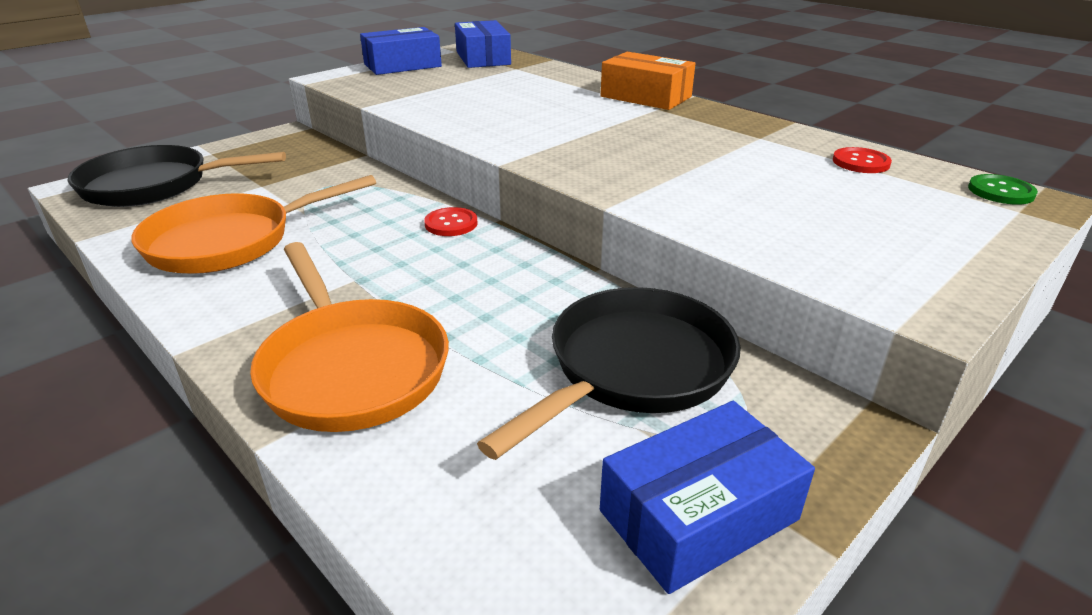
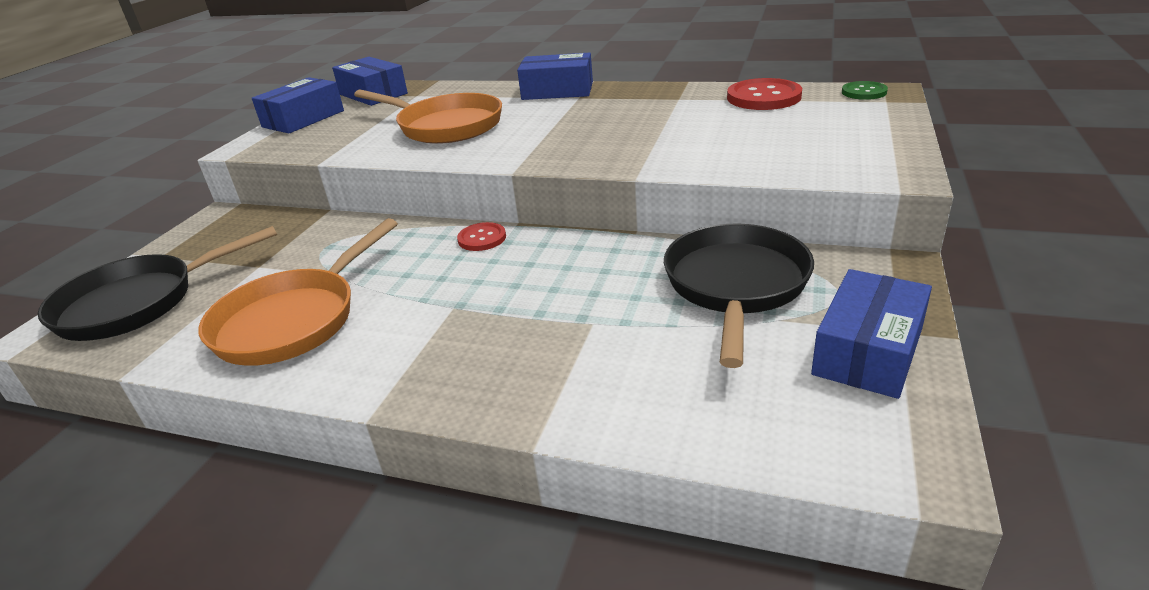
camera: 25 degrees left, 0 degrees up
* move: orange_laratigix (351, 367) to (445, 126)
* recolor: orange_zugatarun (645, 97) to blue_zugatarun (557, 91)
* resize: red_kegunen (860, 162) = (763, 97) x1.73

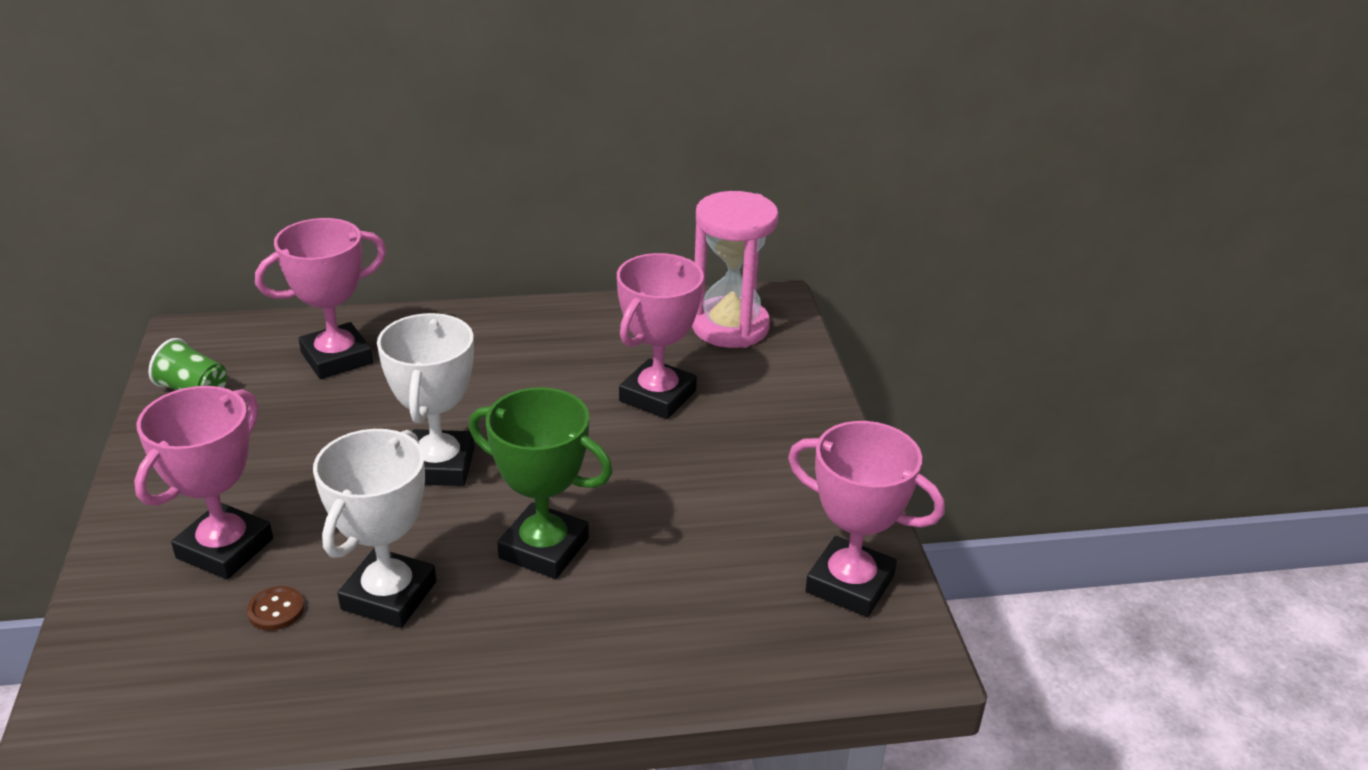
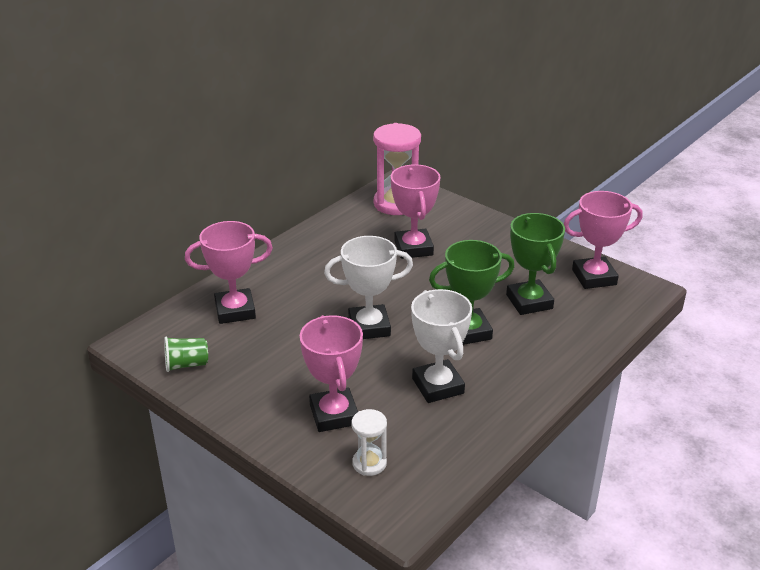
camera: 40 degrees left, 0 degrees up
* delete: brown_kegunen (276, 610)
* rotate: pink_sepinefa (337, 358) = (235, 310) 60 degrees clockwise
* rotate: white_sepinefa (439, 465) = (369, 327) 60 degrees counterclockwise
* insert: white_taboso (369, 463)
* insert: green_sepinefa (529, 302)

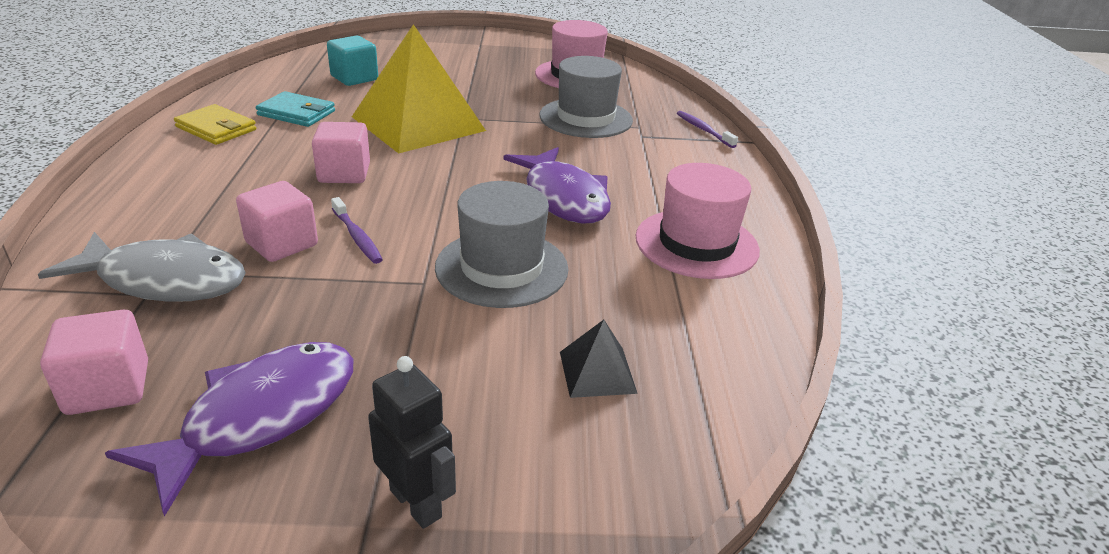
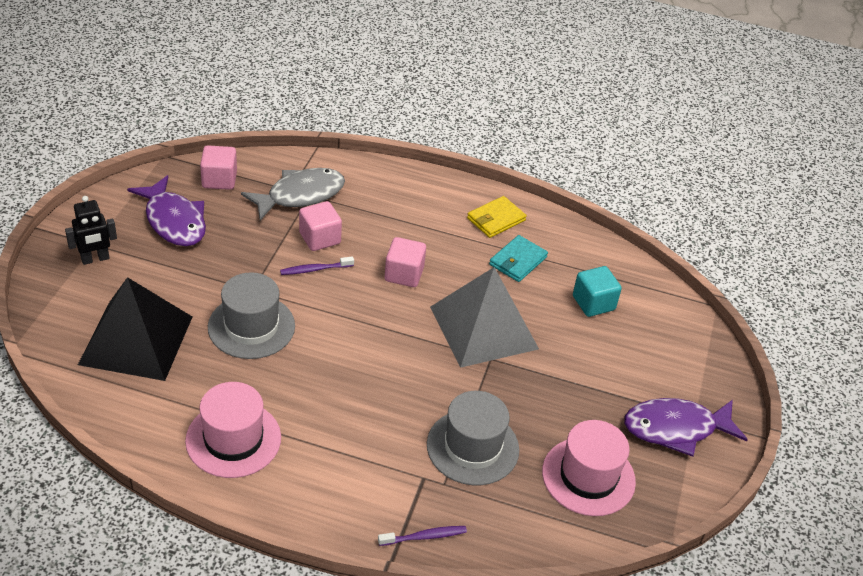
camera: 105 degrees right, 10 degrees up
* rotate: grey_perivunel (164, 280) = (300, 195) 150 degrees counterclockwise
* recolor: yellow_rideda (418, 123) to grey_rideda (483, 328)
* move: purple_perivunel (563, 197) to (676, 428)
* resize: black_rideda (597, 372) = (136, 340) x2.35

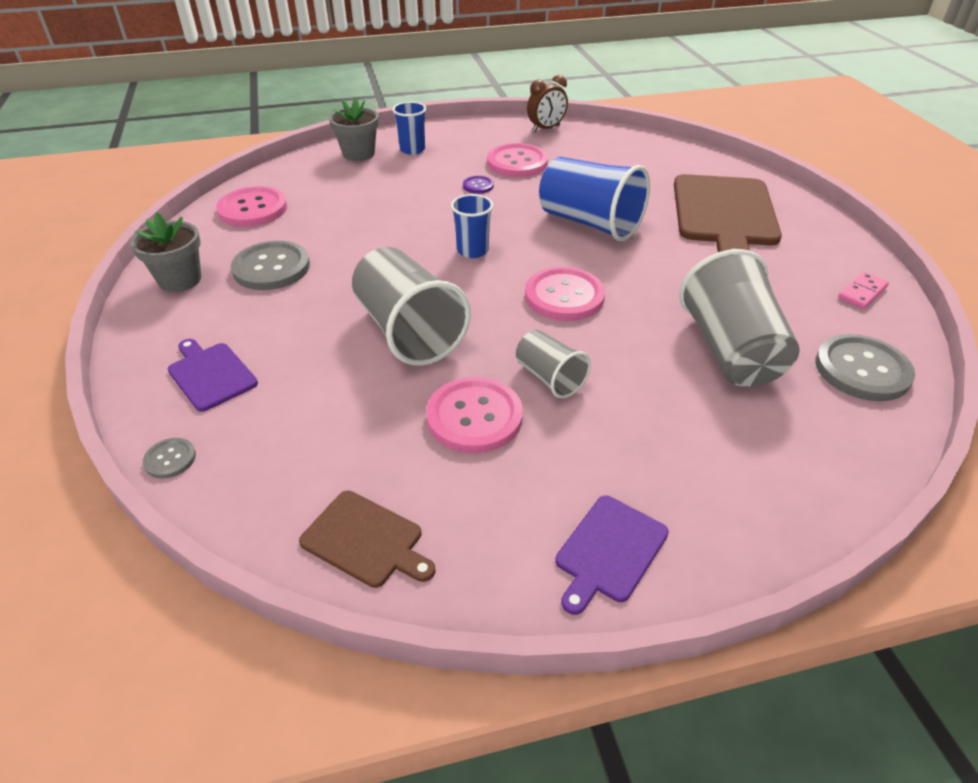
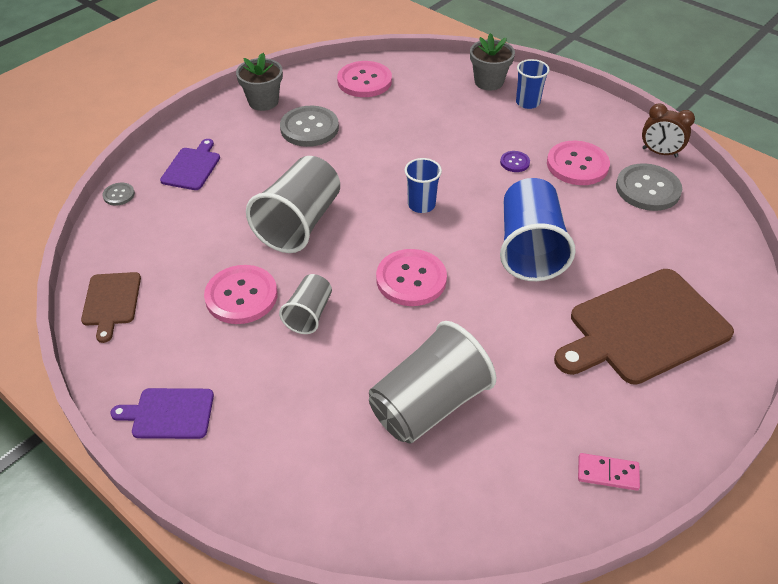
camera: 55 degrees right, 5 degrees up
* move: grey_kegunen (862, 370) to (647, 189)

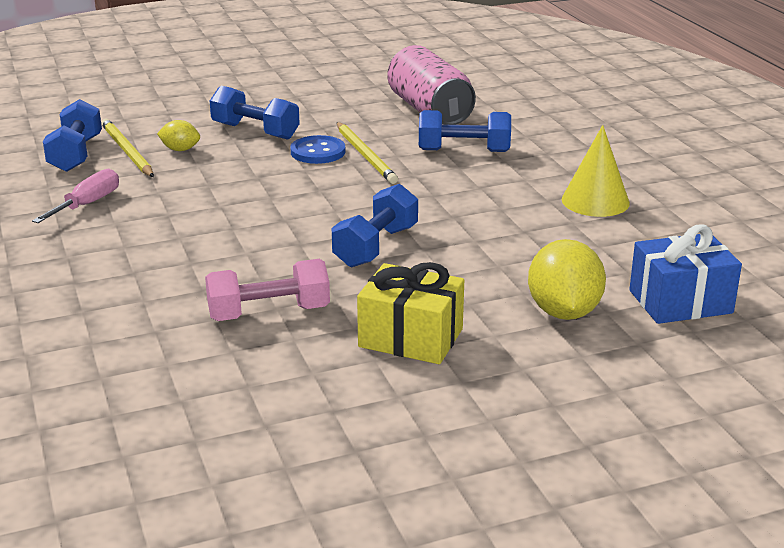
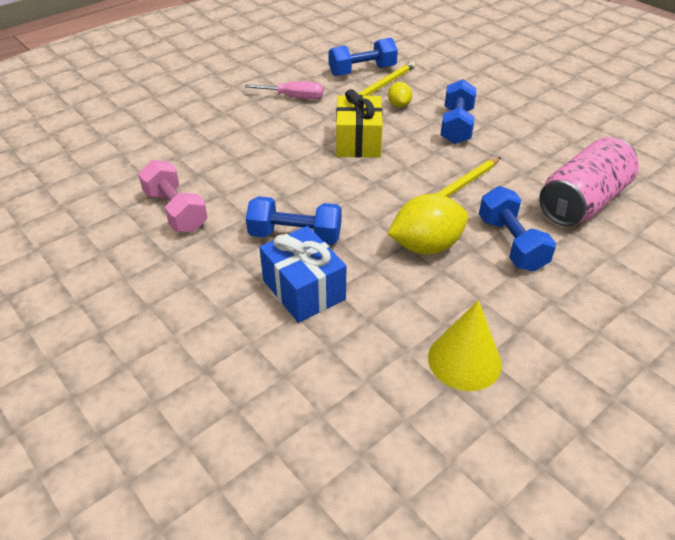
camera: 70 degrees right, 15 degrees up
* delete: blue_kegunen (318, 152)
* move: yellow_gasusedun (411, 338) to (358, 142)
* move: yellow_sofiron (563, 312) to (426, 246)
* move: blue_gasusedun (680, 302) to (303, 290)

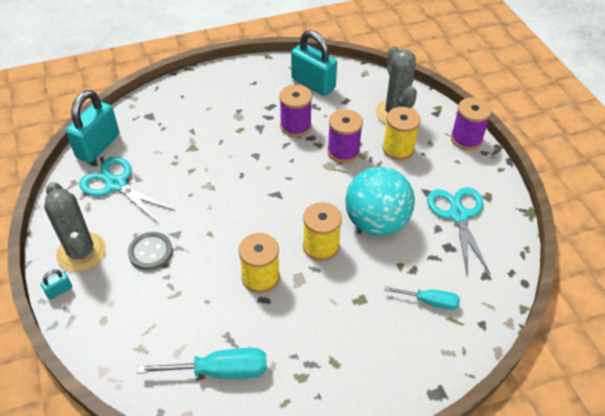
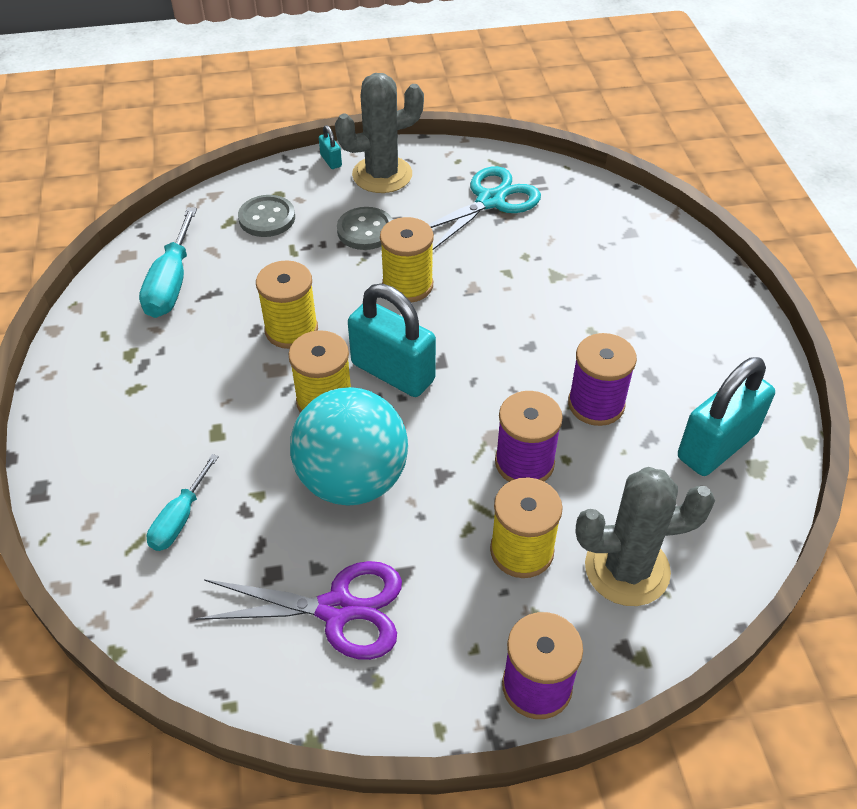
camera: 100 degrees right, 0 degrees up
* move: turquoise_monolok (98, 146) to (393, 372)
* recolor: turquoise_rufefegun (458, 215) to purple_rufefegun (337, 609)
* insert: grey_kegunen (267, 218)
* insert: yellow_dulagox (407, 285)

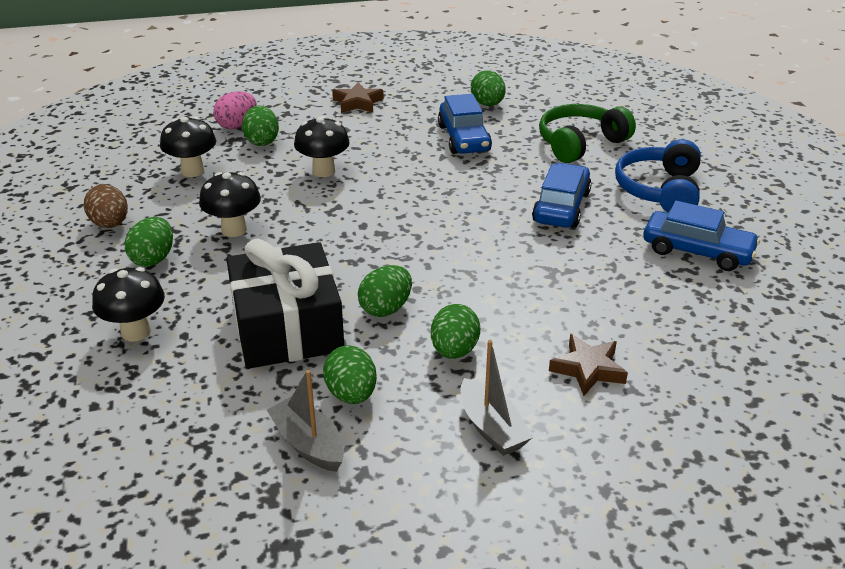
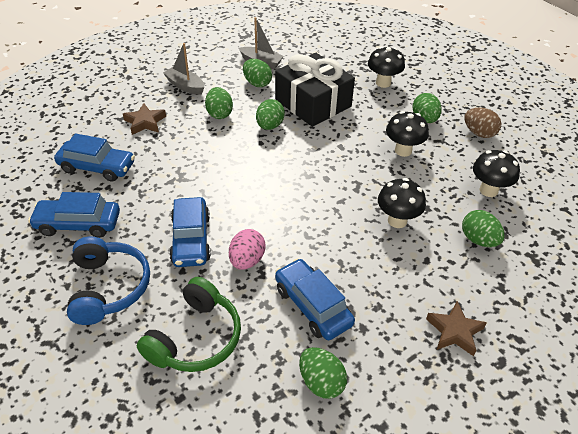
camera: 155 degrees right, 10 degrees up
* move: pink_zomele (237, 125) to (247, 260)
* insert: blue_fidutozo (97, 167)

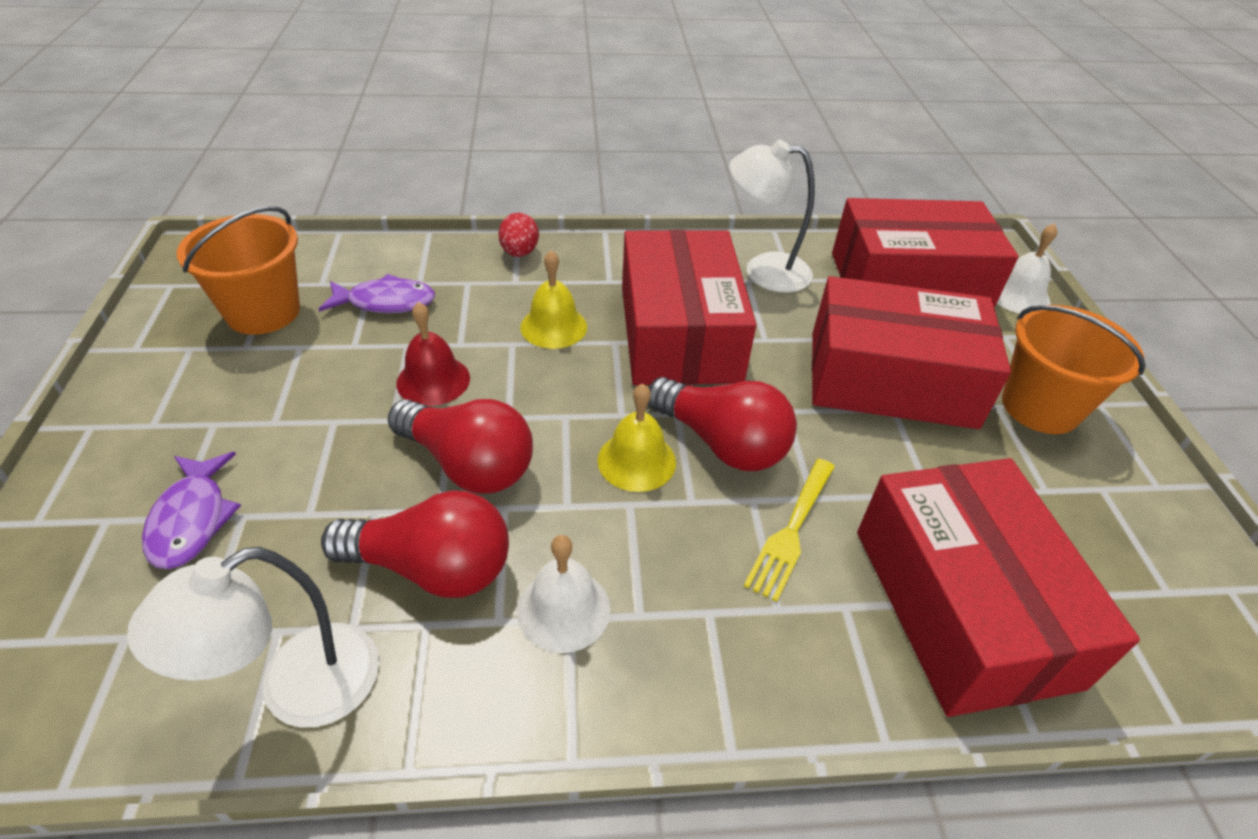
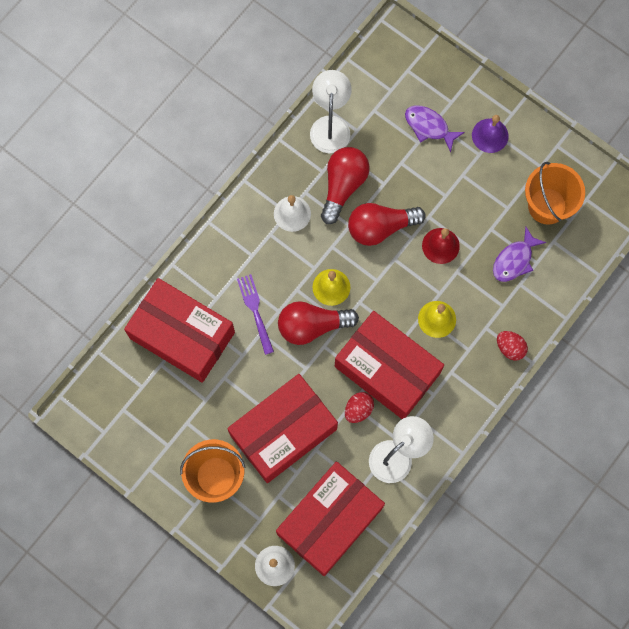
camera: 135 degrees right, 30 degrees up
* rotate: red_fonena (432, 568) = (343, 186) 150 degrees clockwise
* recolor: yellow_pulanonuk (791, 531) to purple_pulanonuk (255, 311)
* insert: red_zomele (358, 410)
* insert: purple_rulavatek (490, 135)

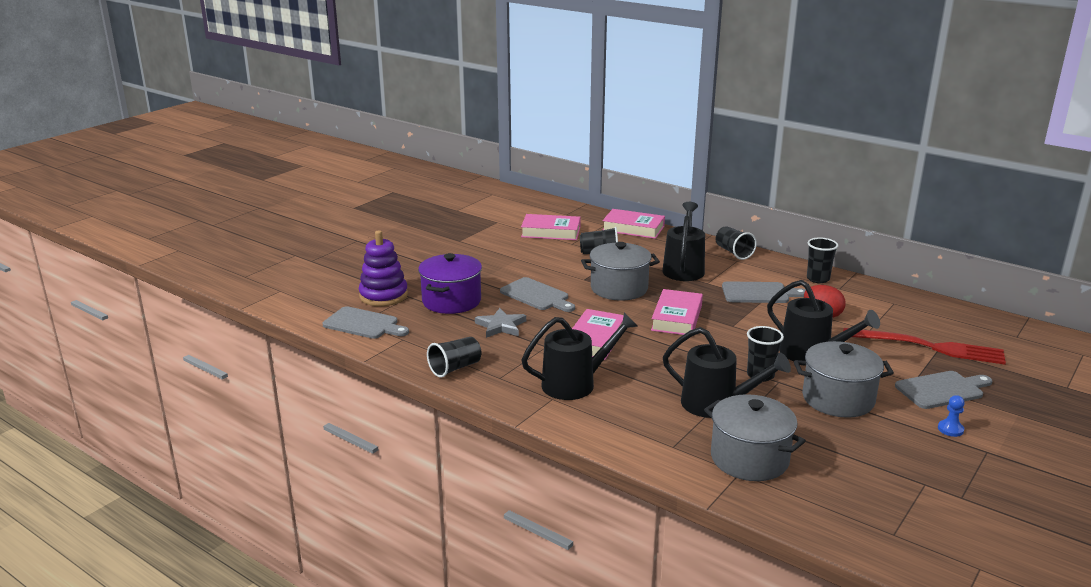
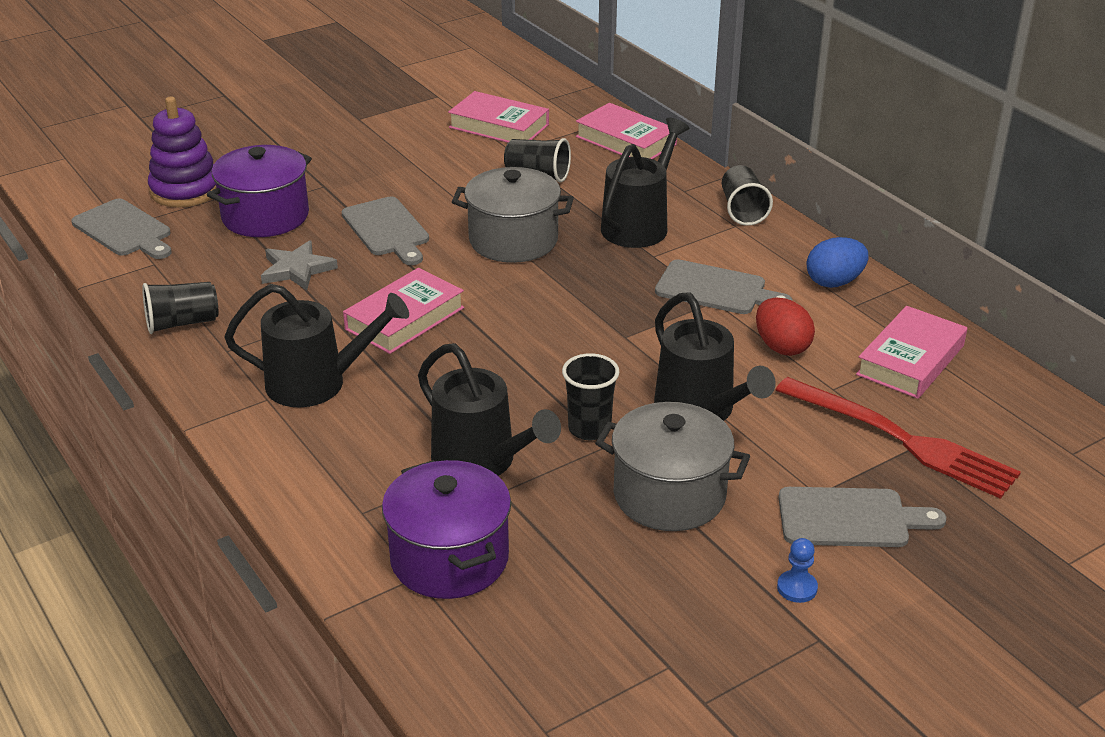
camera: 20 degrees right, 10 degrees up
* move: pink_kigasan (676, 318) to (910, 360)
* recolor: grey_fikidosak (749, 459) to purple_fikidosak (449, 559)
* replace: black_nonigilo (818, 279) to blue_zomele (834, 282)

